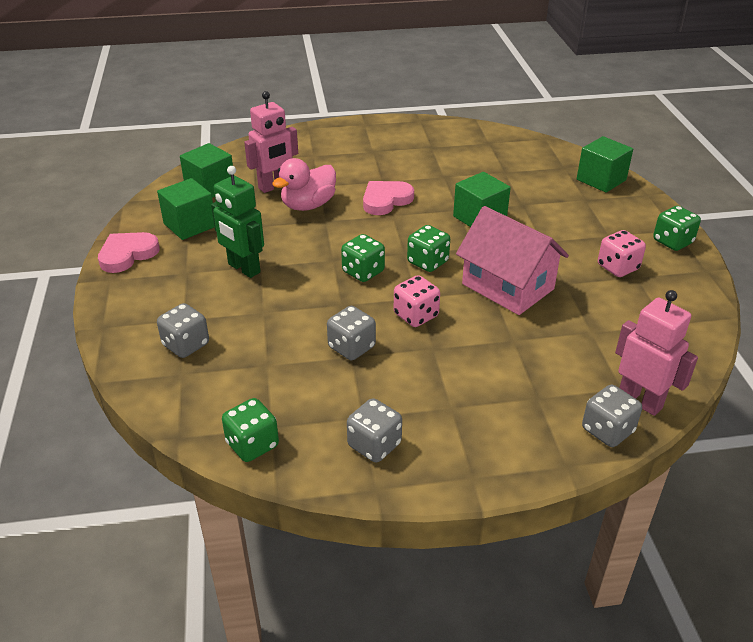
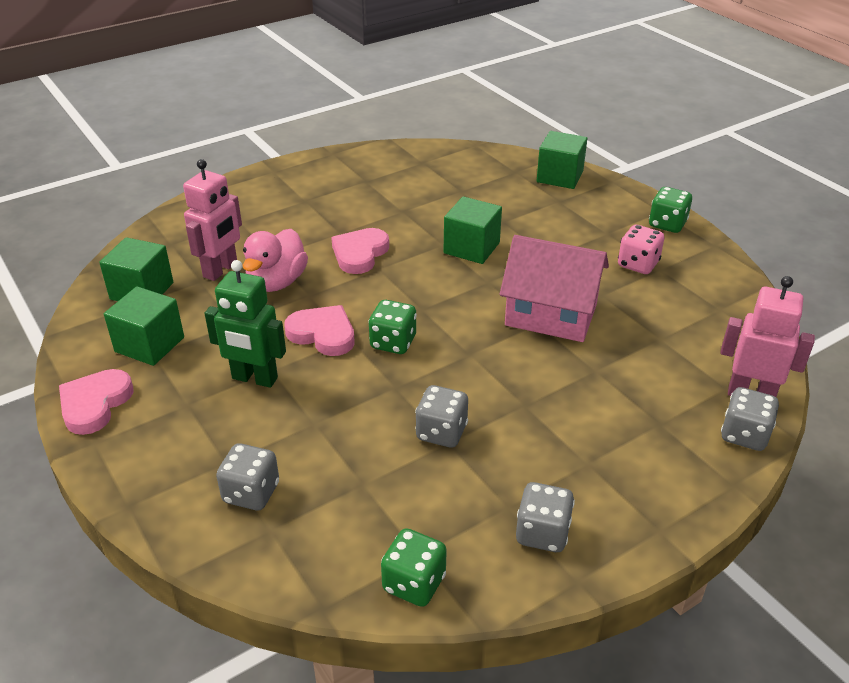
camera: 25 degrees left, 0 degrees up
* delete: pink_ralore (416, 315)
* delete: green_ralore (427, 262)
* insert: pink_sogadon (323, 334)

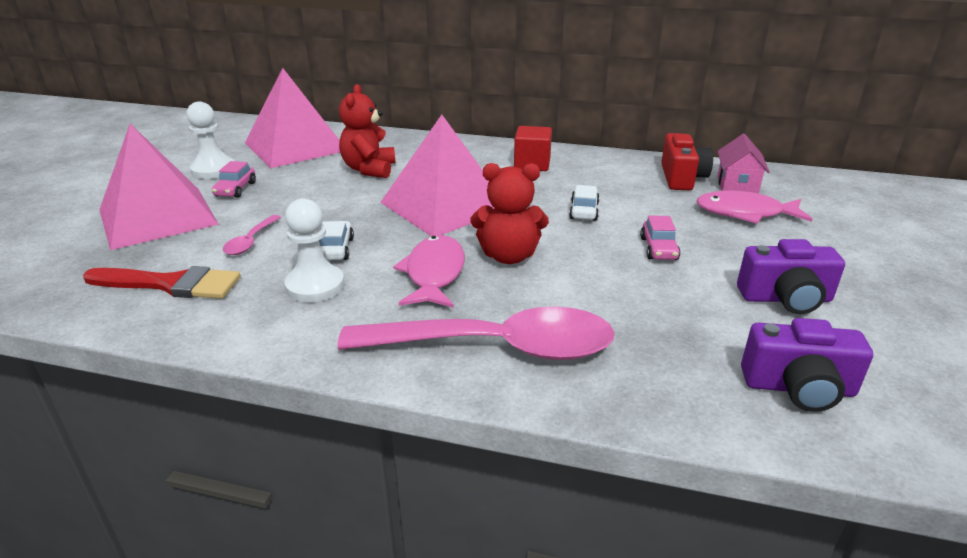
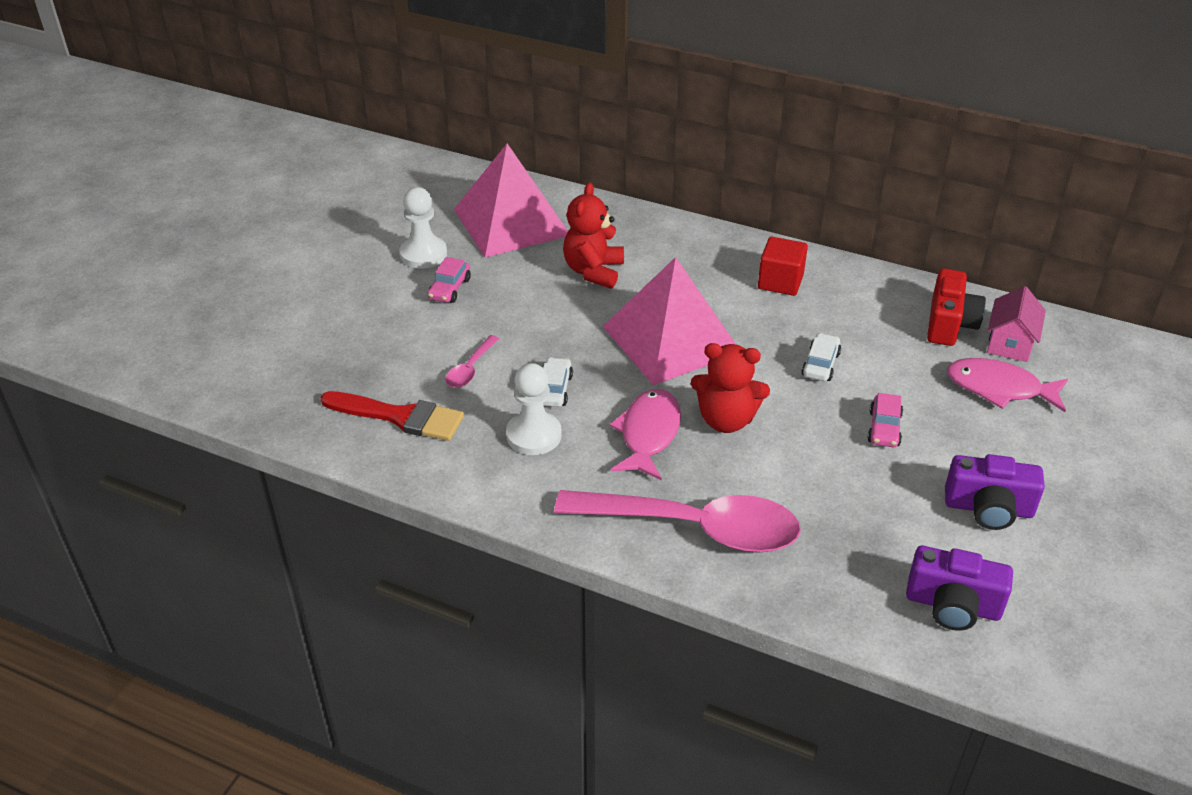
camera: 10 degrees right, 10 degrees up
* delete: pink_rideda (157, 217)

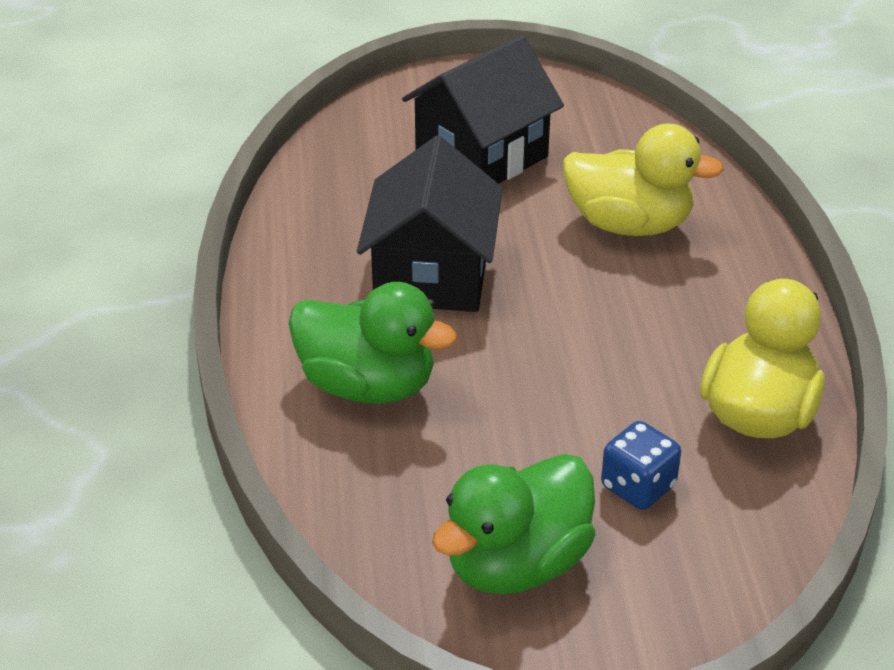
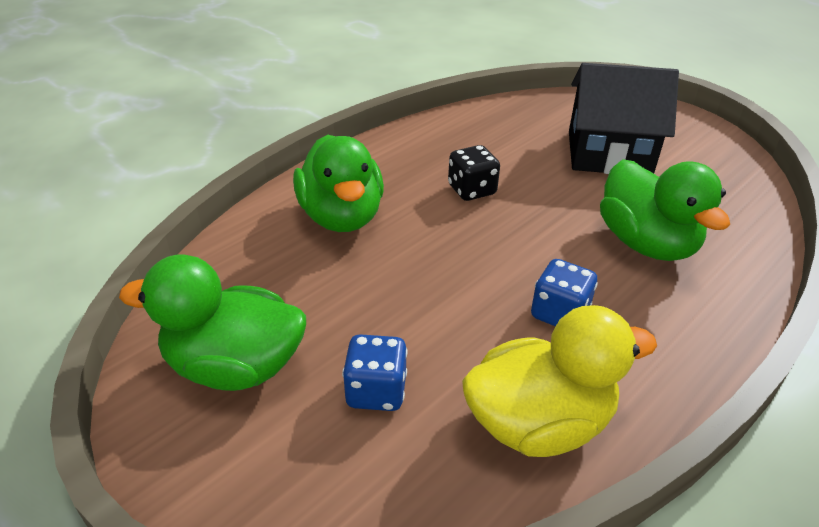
camera: 50 degrees right, 0 degrees up
* replace: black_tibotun (432, 275) to black_ralore (472, 190)
* recolor: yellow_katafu (629, 224) to green_katafu (646, 243)
* insert: blue_ralore (559, 313)

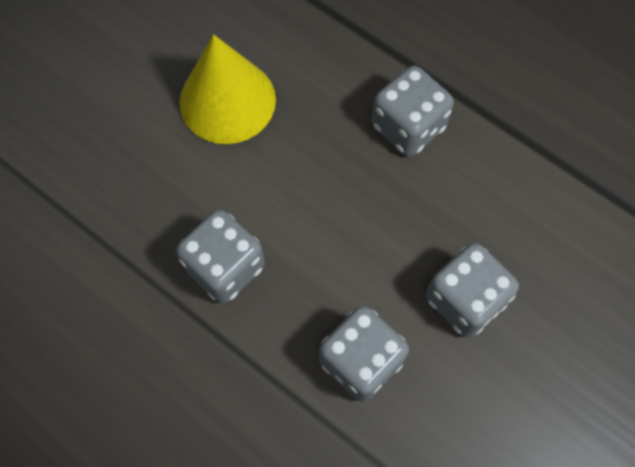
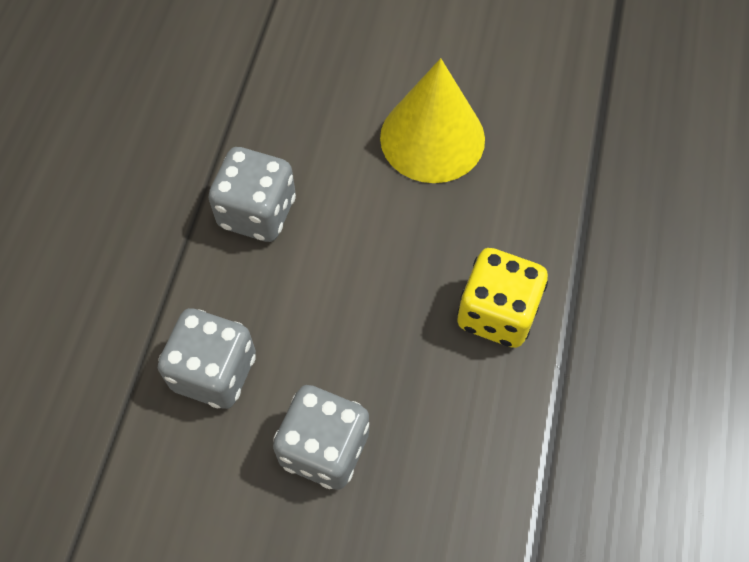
camera: 65 degrees right, 5 degrees down
* recolor: grey_ralore (408, 127) to yellow_ralore (497, 313)

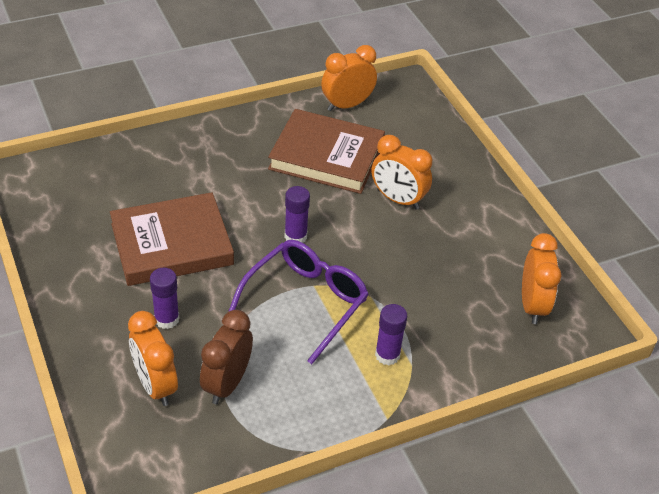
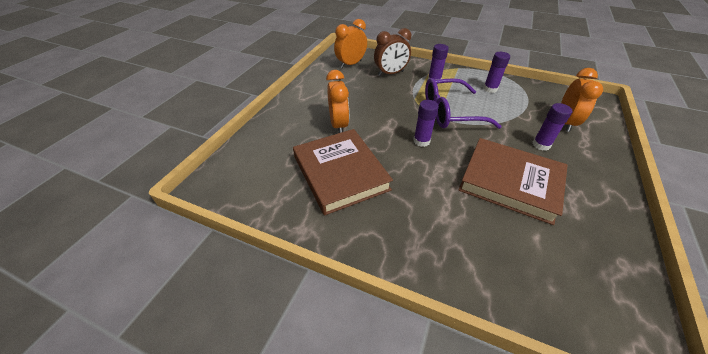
camera: 130 degrees left, 0 degrees up
* move: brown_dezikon (227, 384) to (390, 73)
* delete: orange_dezikon (347, 105)
* insert: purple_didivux (490, 89)

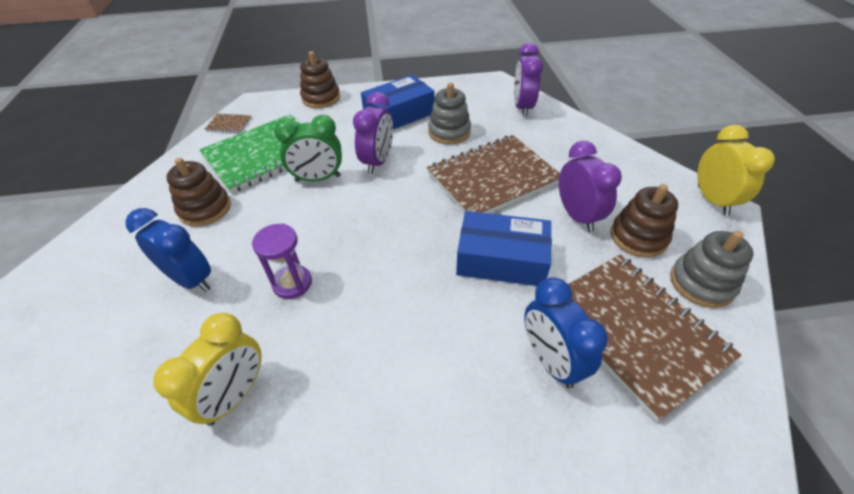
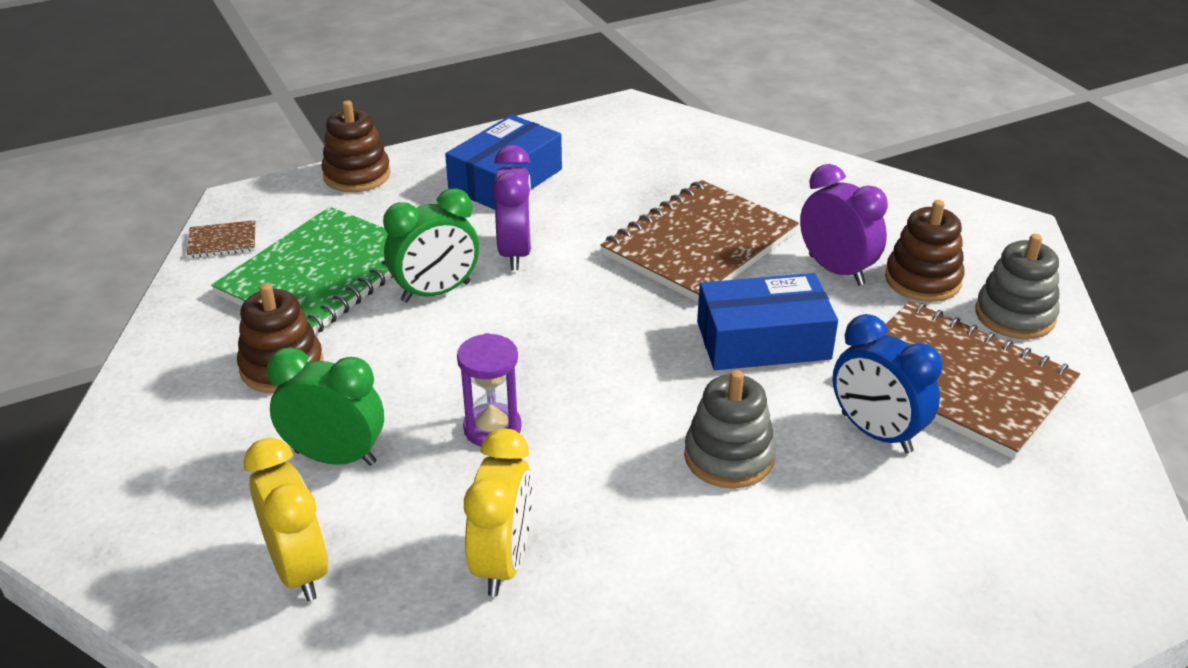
camera: 20 degrees left, 10 degrees down
* recolor: blue_dezikon (191, 280) to green_dezikon (335, 457)
* move: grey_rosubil (449, 132) to (729, 457)
* delete: purple_dezikon (522, 107)
* move: yellow_dezikon (712, 200) to (298, 569)

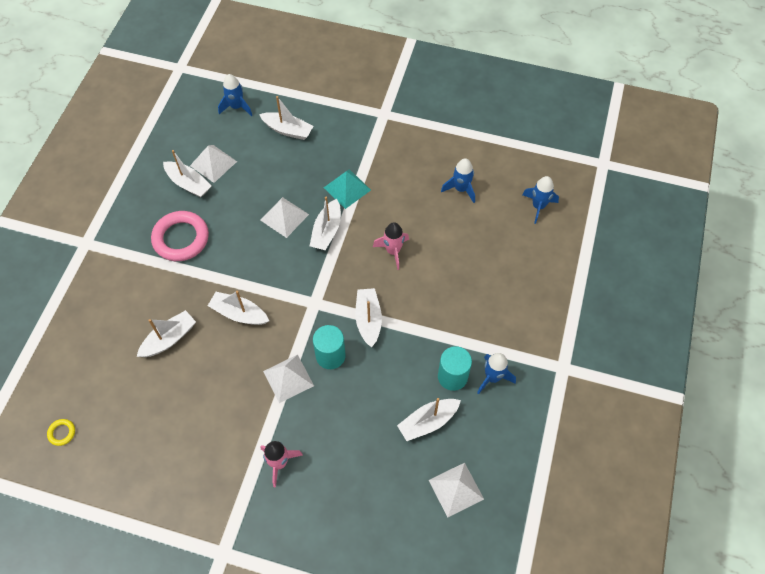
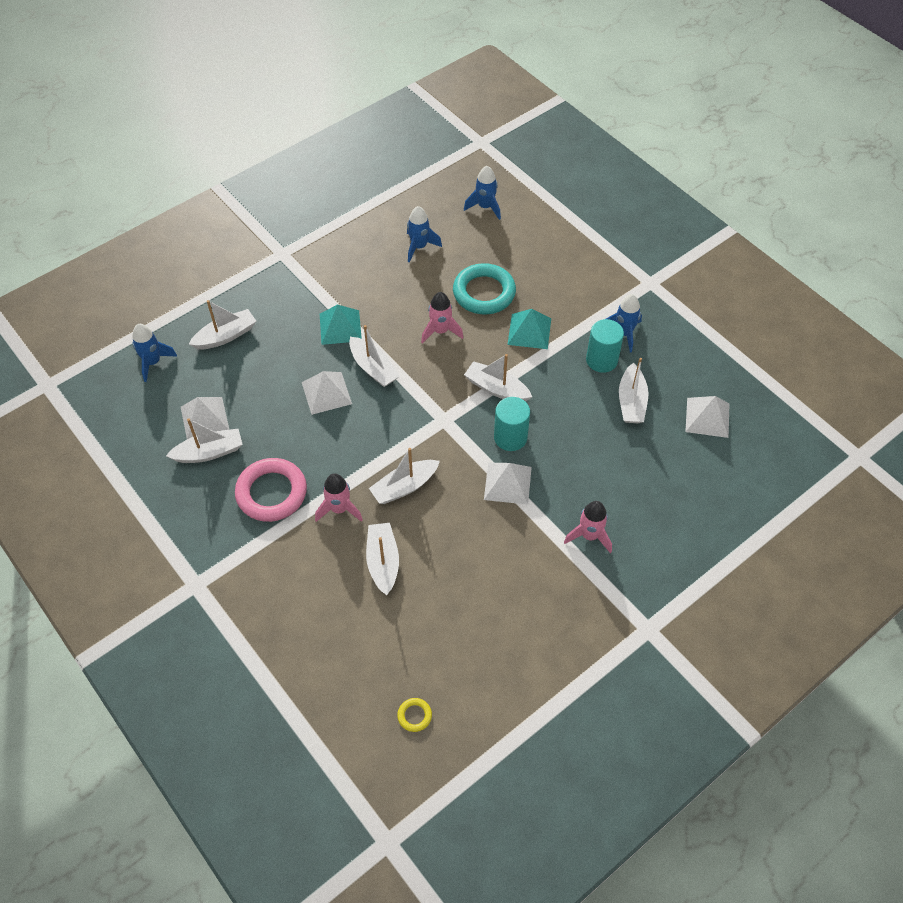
camera: 55 degrees left, 5 degrees down
* insert: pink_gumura (339, 509)
* insert: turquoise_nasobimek (484, 293)
* insert: turquoise_rideda (529, 331)

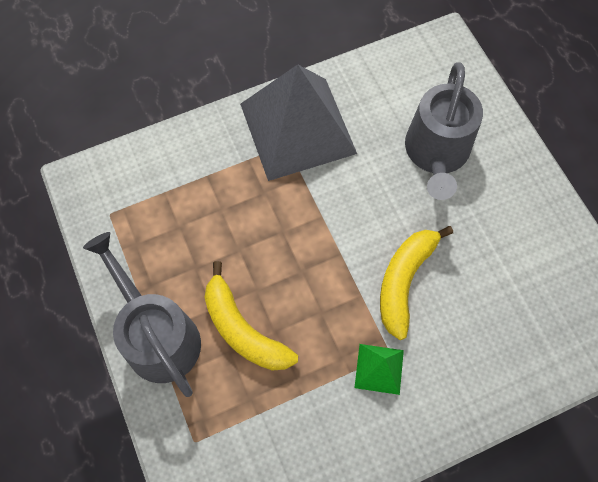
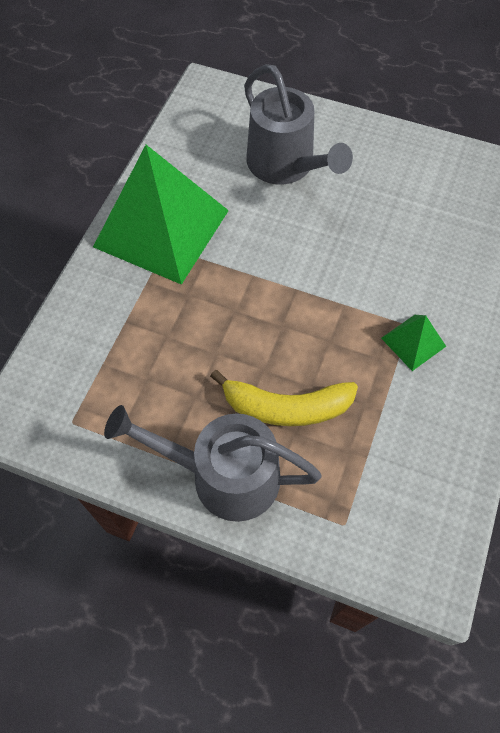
camera: 45 degrees left, 5 degrees down
* recolor: grey_rideda (297, 128) to green_rideda (161, 228)
* delete: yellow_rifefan (404, 281)

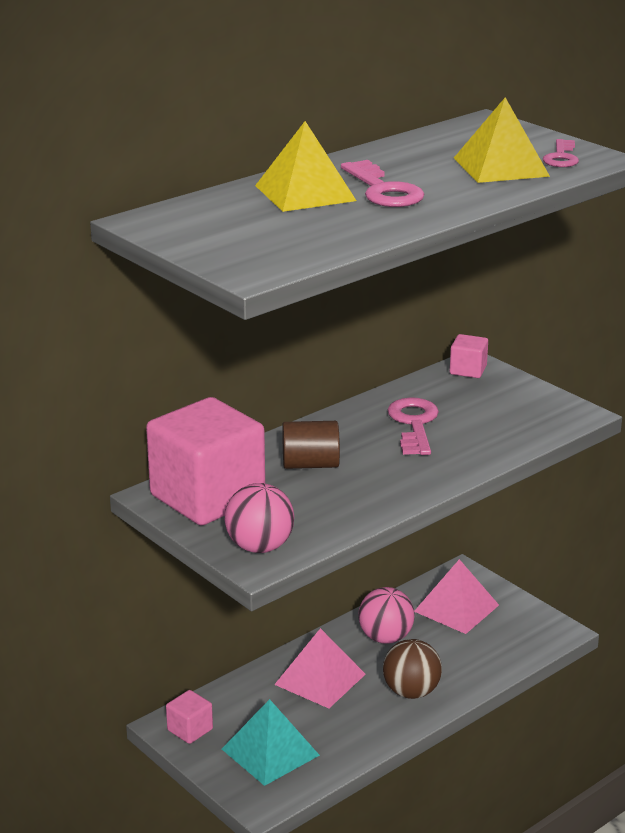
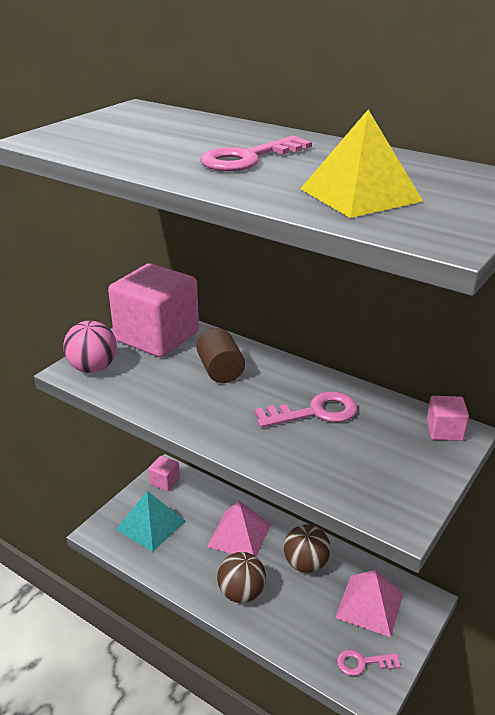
camera: 75 degrees right, 5 degrees up
* delete: yellow_rideda (305, 193)
* recolor: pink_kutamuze (385, 638) to brown_kutamuze (306, 564)
* move: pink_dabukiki (561, 157) to (362, 663)

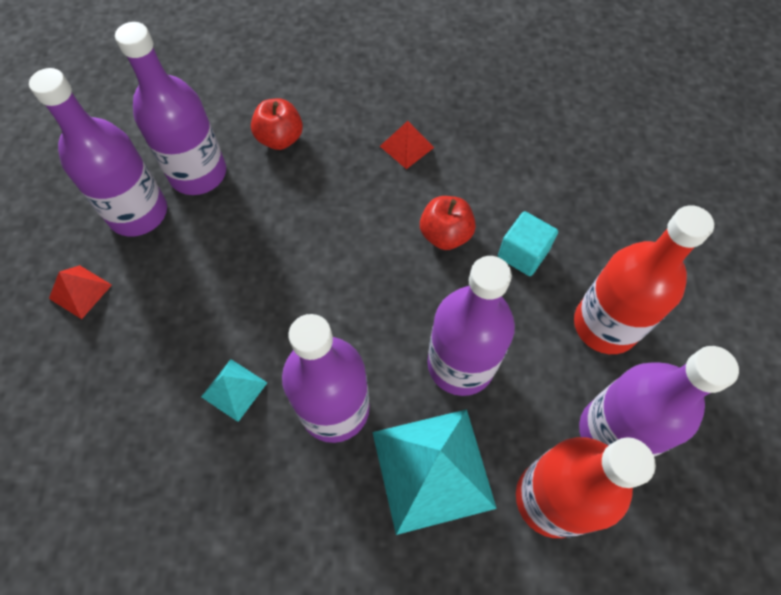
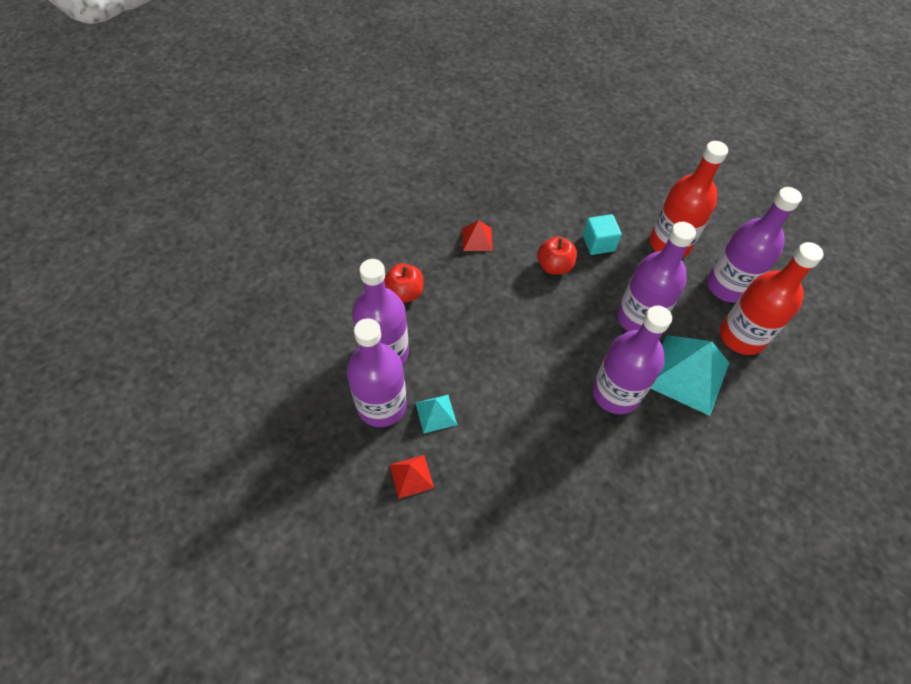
camera: 50 degrees left, 5 degrees down
* move: turquoise_rideda (234, 389) to (436, 413)

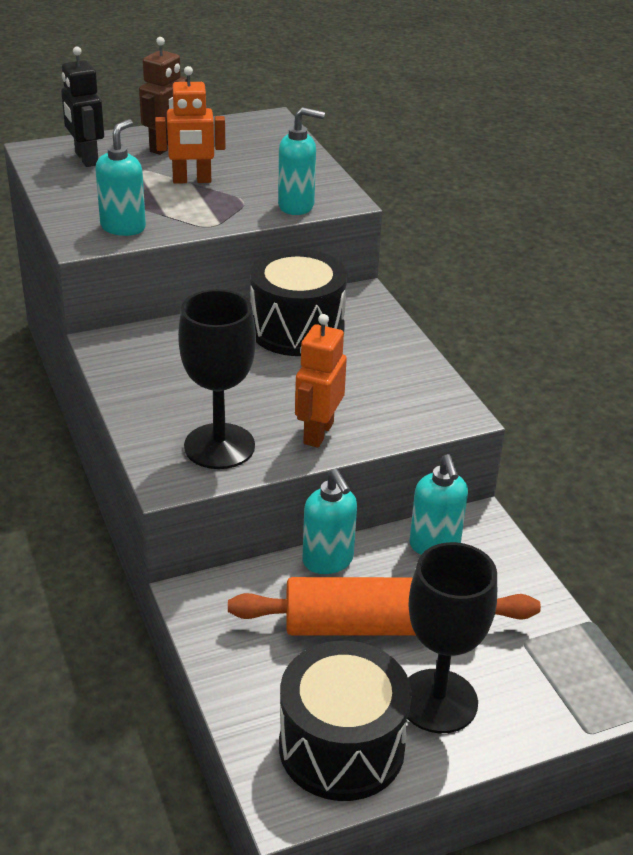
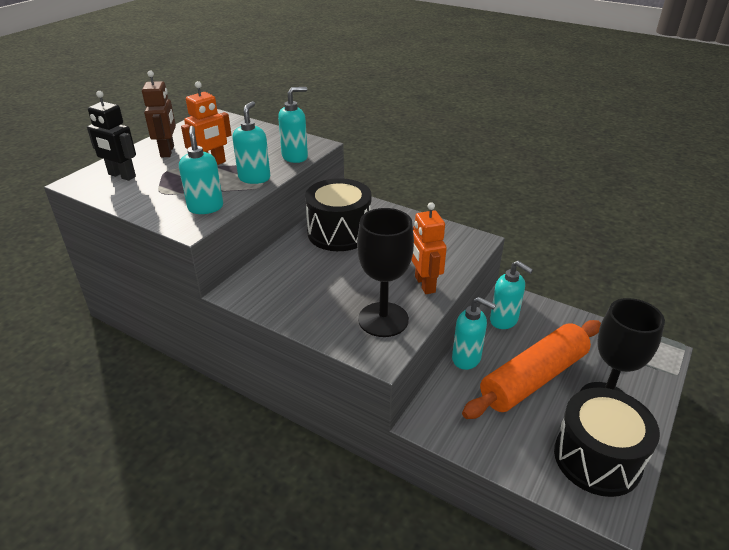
camera: 35 degrees left, 0 degrees up
* insert: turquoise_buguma (254, 178)

